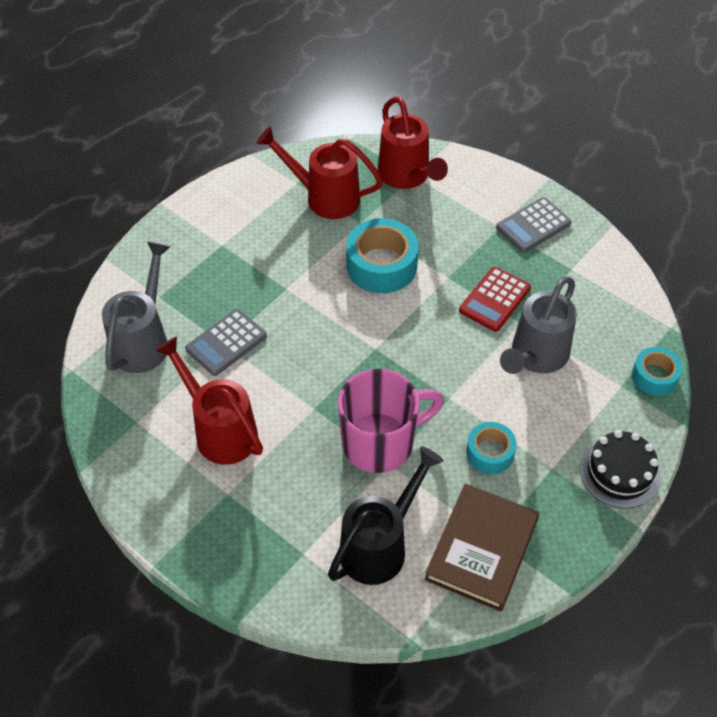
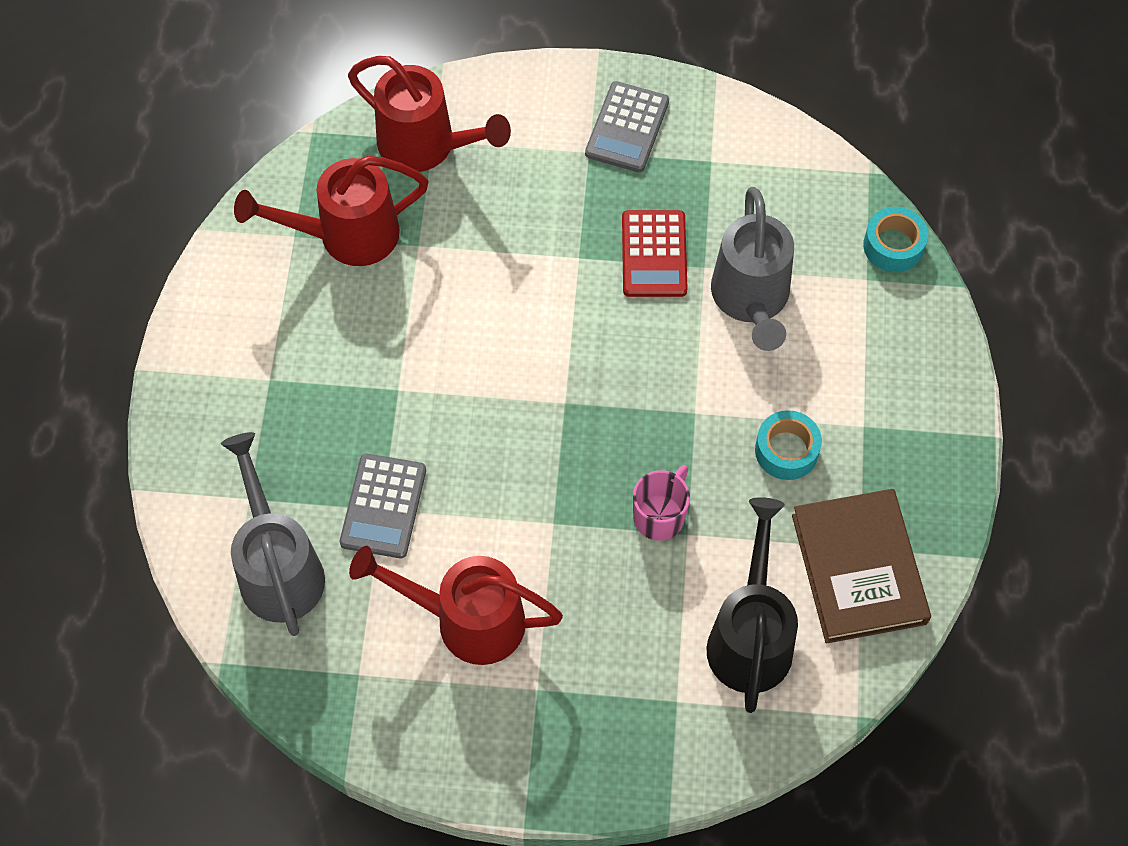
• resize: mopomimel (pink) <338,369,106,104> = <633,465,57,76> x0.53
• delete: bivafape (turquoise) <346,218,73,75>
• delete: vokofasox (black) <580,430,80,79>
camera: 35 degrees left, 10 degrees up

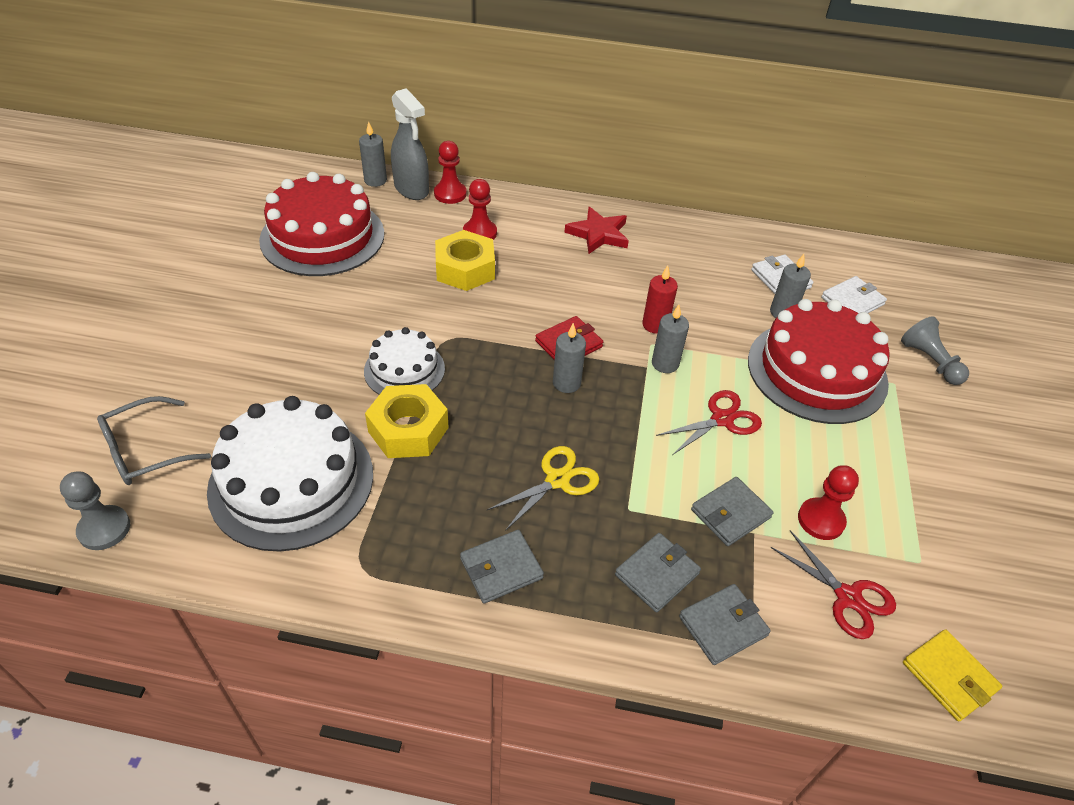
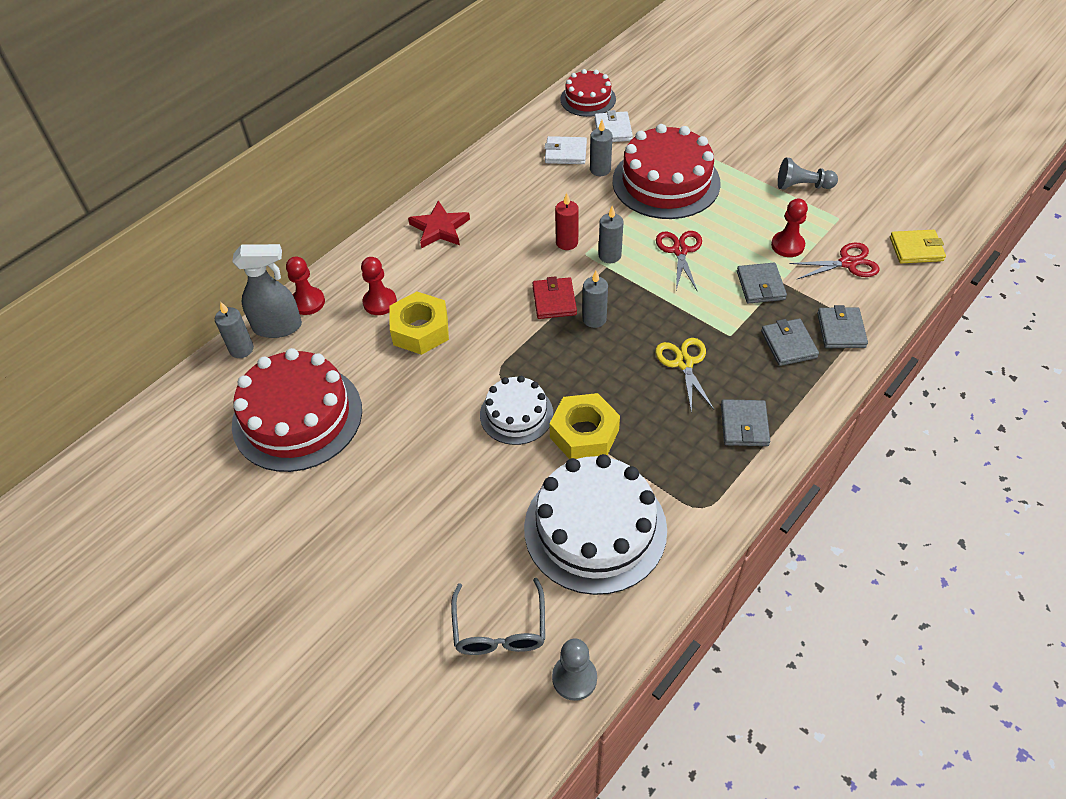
• move: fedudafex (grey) <901,316,68,69> to <778,157,60,33>
• insert: vokofasox (red) <560,69,56,48>
camera: 55 degrees left, 5 degrees up

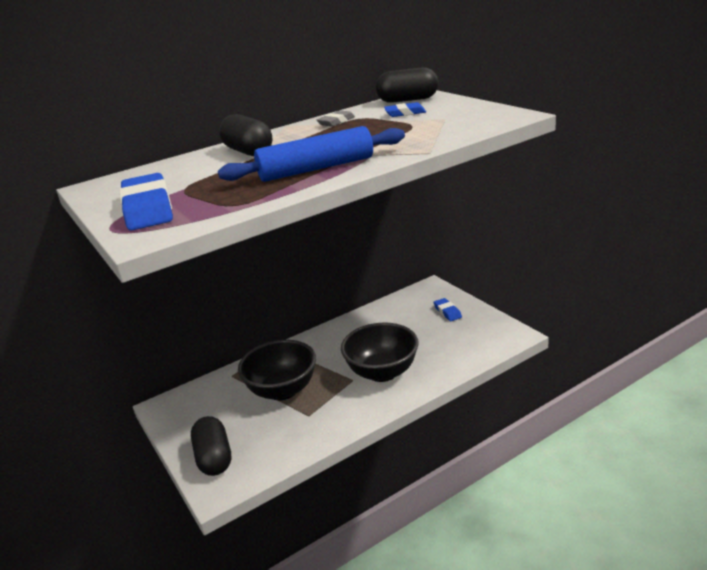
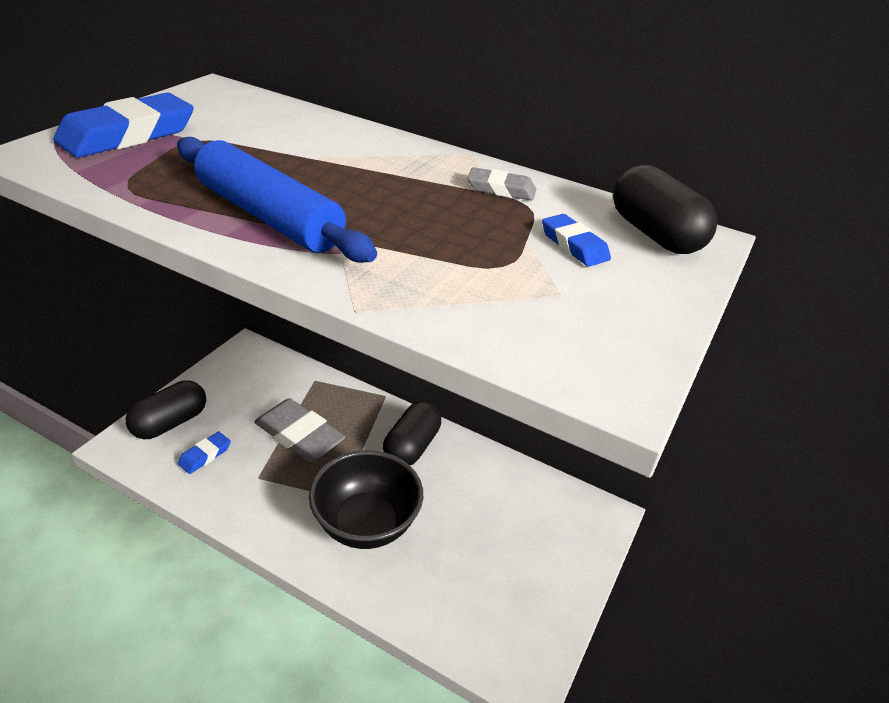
• move: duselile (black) <219,114,53,42> to <383,401,58,64>
• replace: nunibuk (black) <238,340,78,60> to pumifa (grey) <254,398,92,64>
• move: pumifa (blue) <434,298,28,23> to <178,431,53,43>
camera: 55 degrees right, 10 degrees up

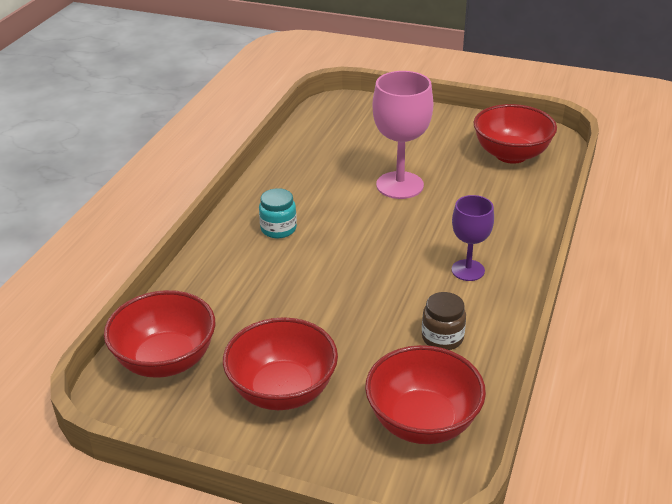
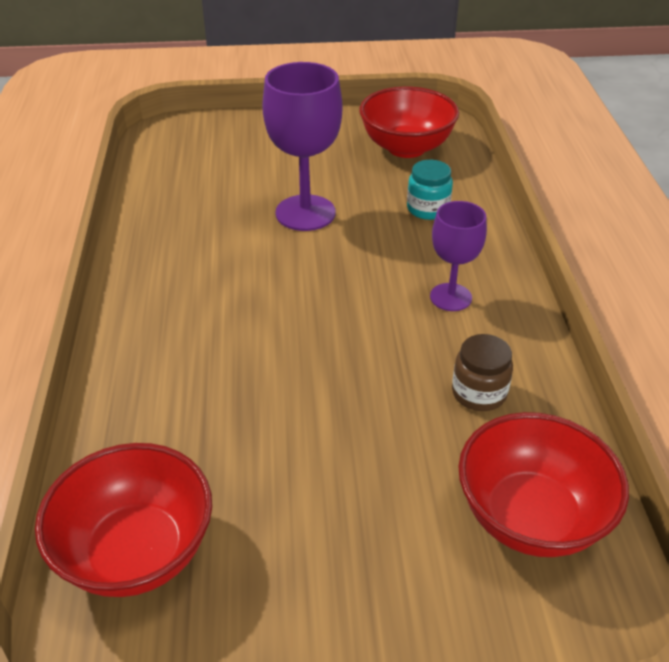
• delete: nunibuk (red) <223,317,115,93>
• move: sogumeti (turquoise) <259,188,38,50> to <407,160,46,60>
• recolor: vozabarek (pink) <373,71,60,128> to vozabarek (purple) <262,62,80,169>
camera: 25 degrees left, 5 degrees up

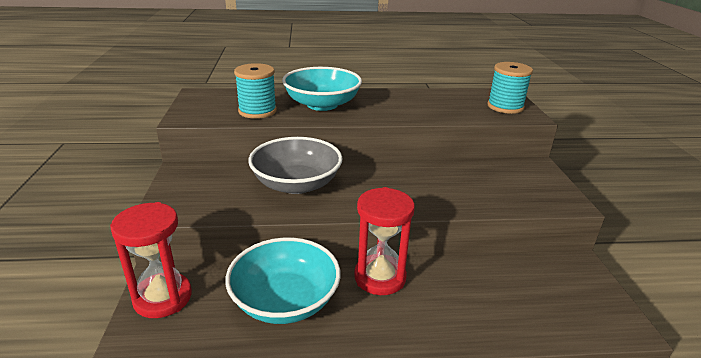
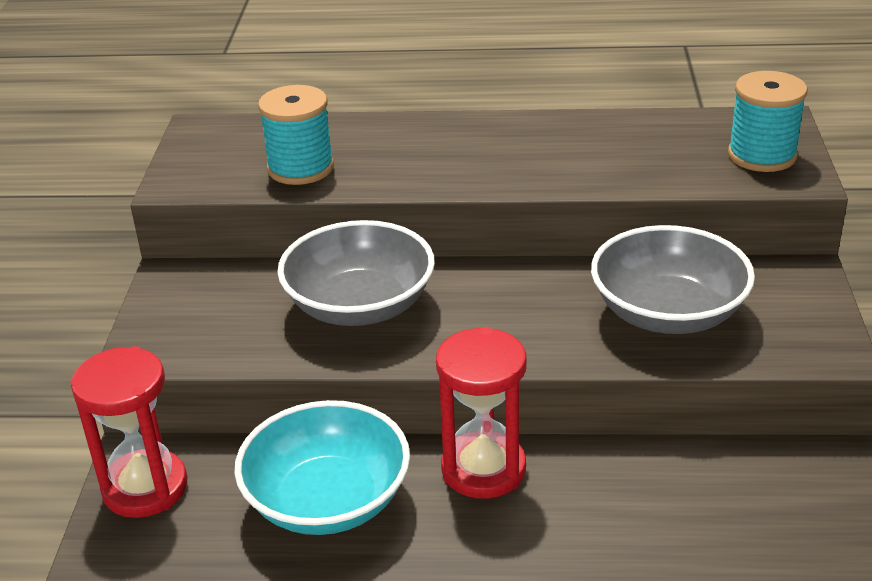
• delete: nunibuk (turquoise) <282,67,80,44>
• insert: nunibuk (grey) <591,225,164,109>
camera: 10 degrees right, 5 degrees up

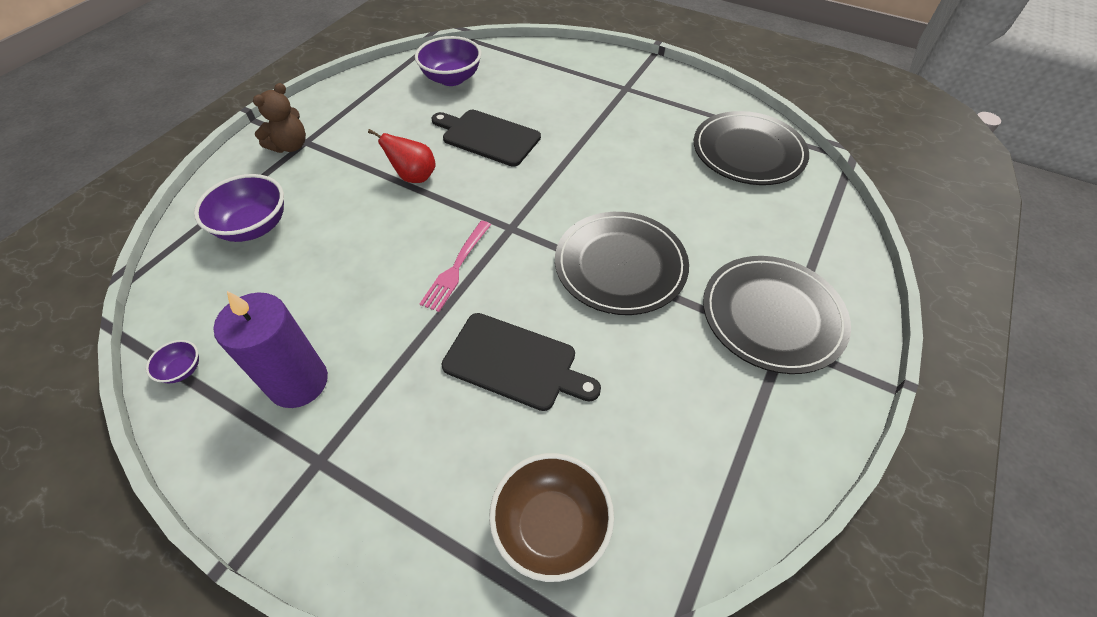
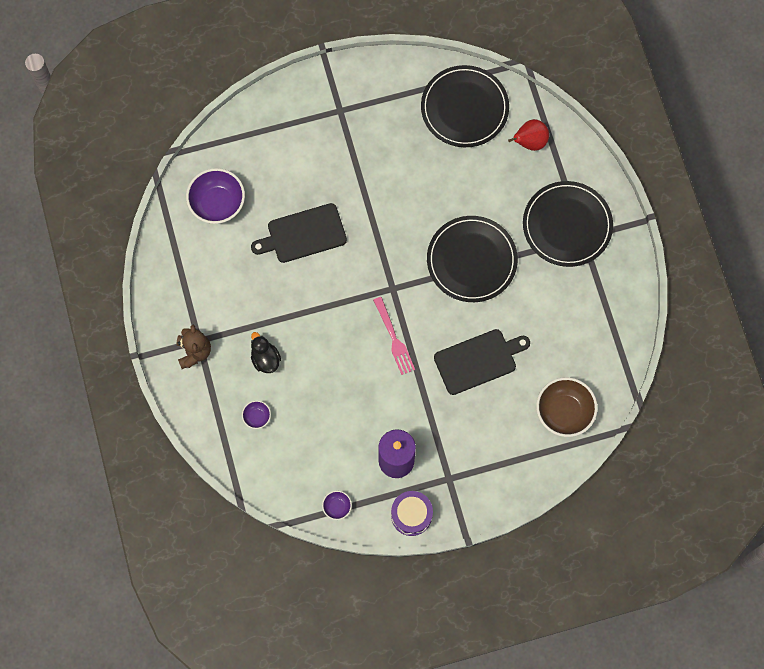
• resize: nunibuk (purple) <194,174,90,68> = <242,400,29,29> x0.48
• move: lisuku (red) <368,129,68,54> to <508,119,41,32>
• insert: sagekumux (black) <251,332,30,41>
• insert: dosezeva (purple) <391,491,42,45>
camera: 45 degrees left, 20 degrees up

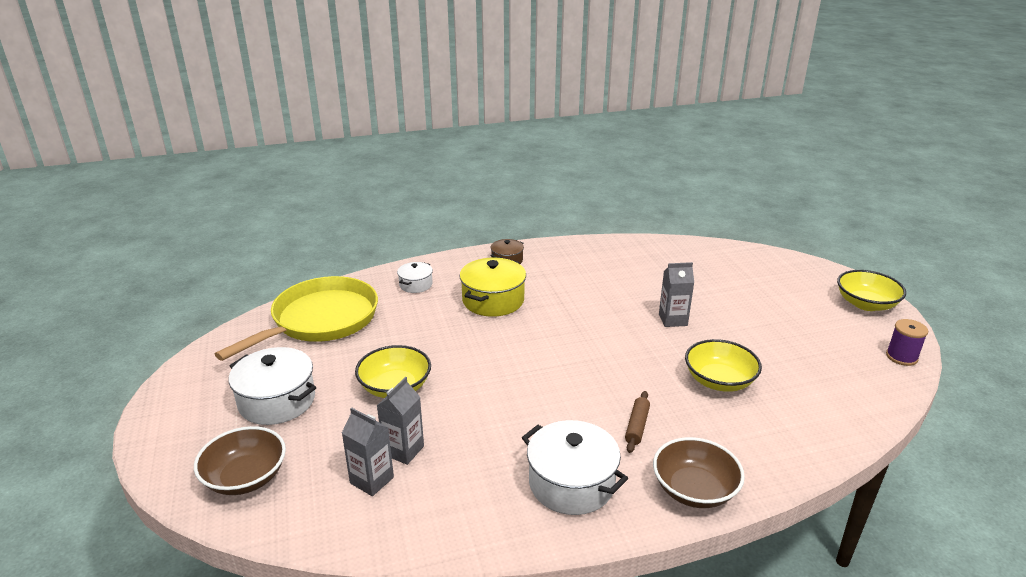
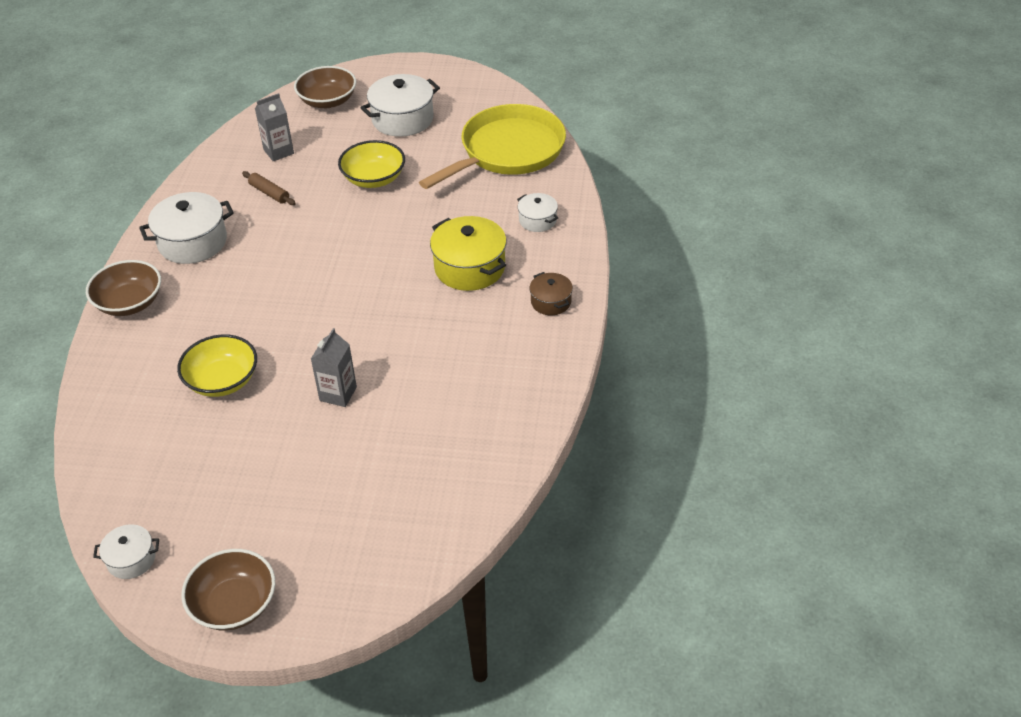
• rotate: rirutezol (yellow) <215,276,163,85> = <419,104,147,85> 105 degrees counterclockwise
• delete: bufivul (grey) <377,377,47,88>
• move: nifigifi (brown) <625,391,25,62> to <242,171,54,34>
• recolor: nunibuk (yellow) <837,270,69,41> to nunibuk (brown) <181,549,94,82>
• replace: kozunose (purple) <886,319,42,47> to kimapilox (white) <93,524,66,55>
camera: 115 degrees right, 15 degrees up

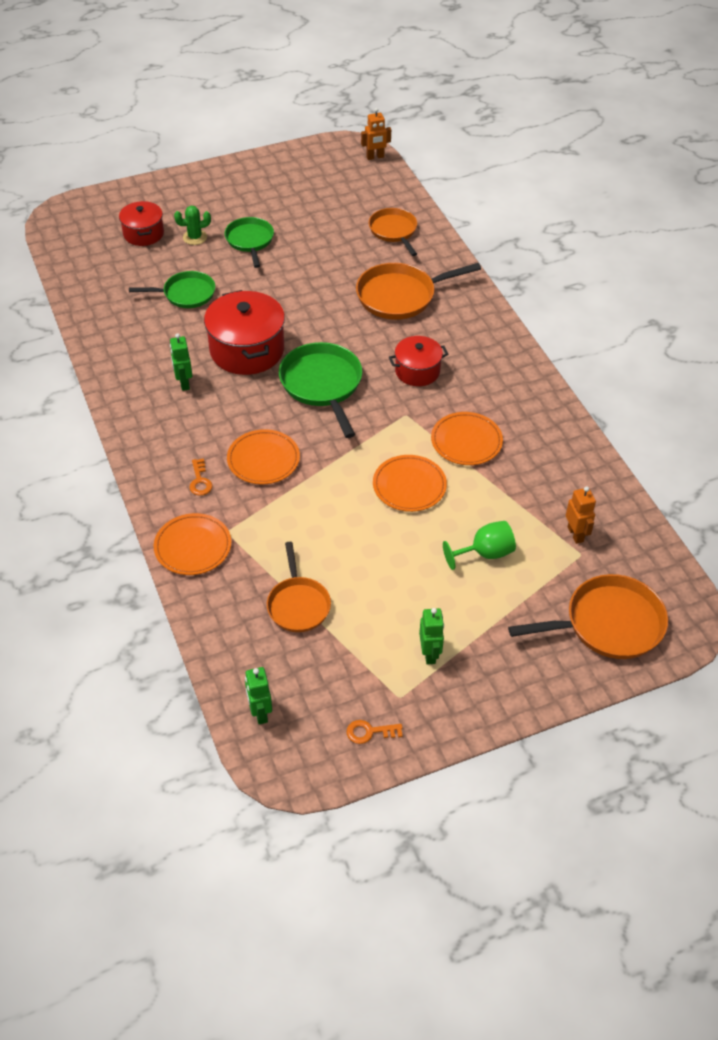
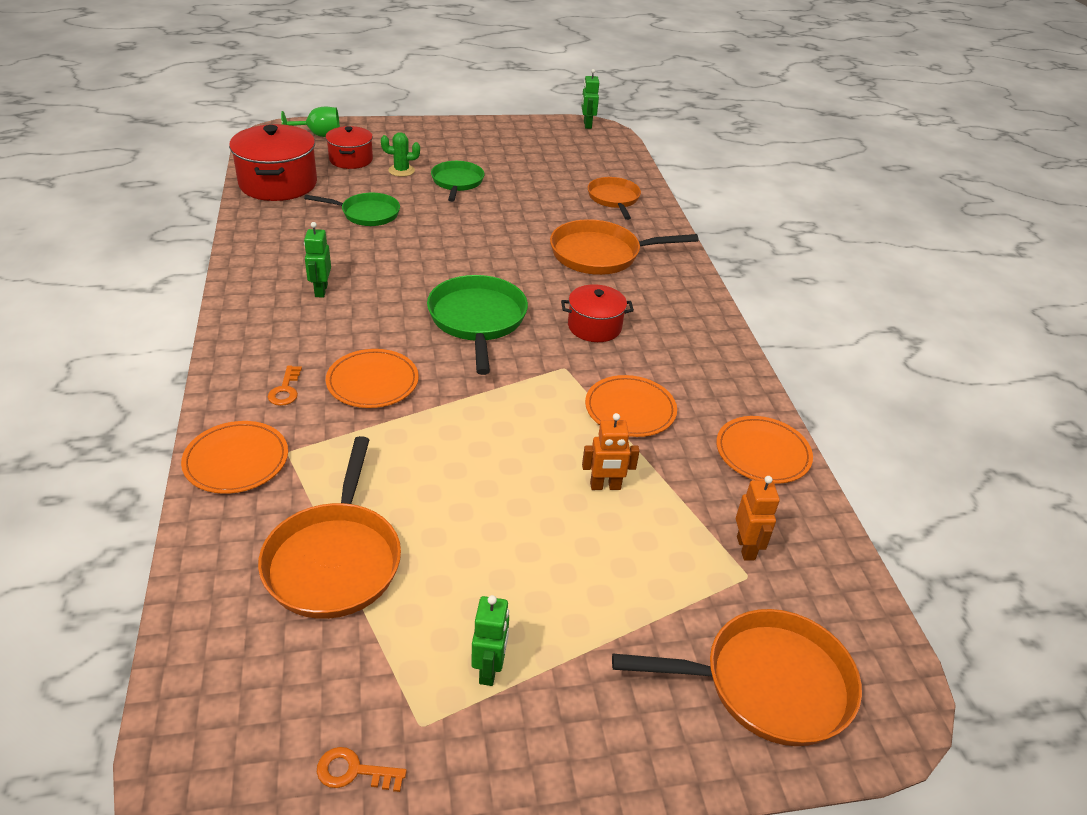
• move: kimapilox (red) <204,290,81,85> to <229,124,88,77>
• move: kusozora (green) <245,667,27,58> to <581,69,18,60>
• resize: rirutezol (orange) <267,542,64,90> = <258,436,143,183> x1.52
• move: kusozora (orange) <361,108,30,52> to <582,413,57,77>
• move: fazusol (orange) <373,455,74,57> to <716,416,97,68>
• move: vozabarek (green) <443,521,73,49> to <281,107,59,30>
camera: 10 degrees right, 10 degrees down

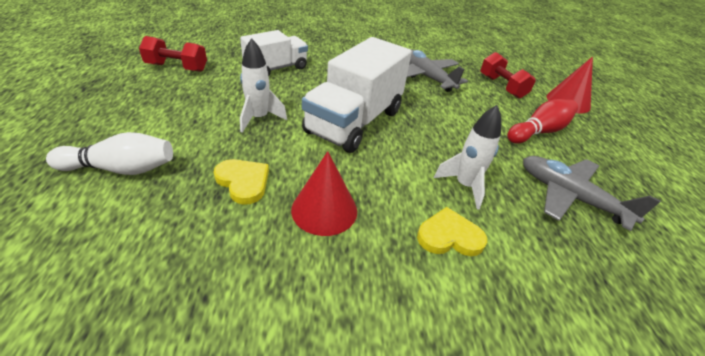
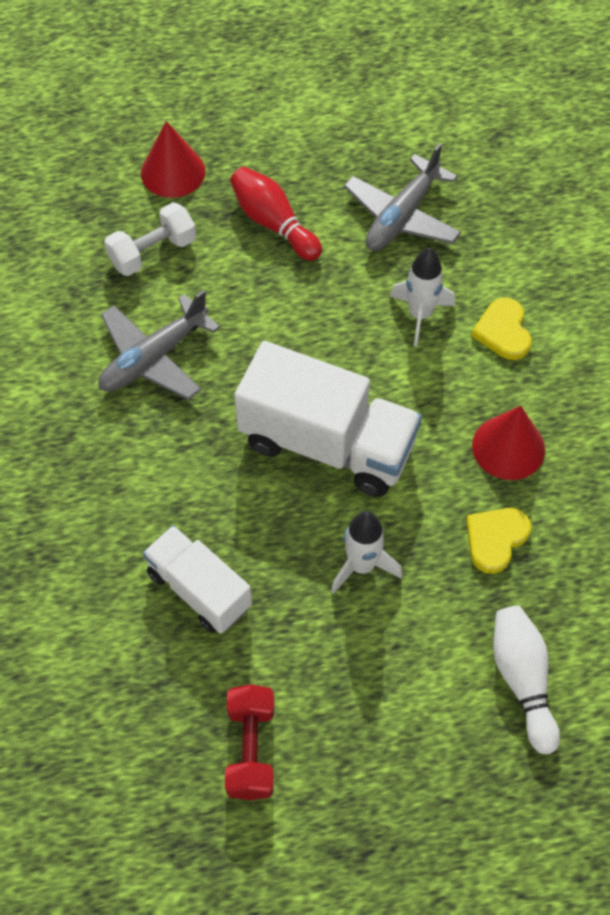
• recolor: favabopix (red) <481,52,55,47> to favabopix (white) <104,202,92,74>
camera: 95 degrees left, 20 degrees up

